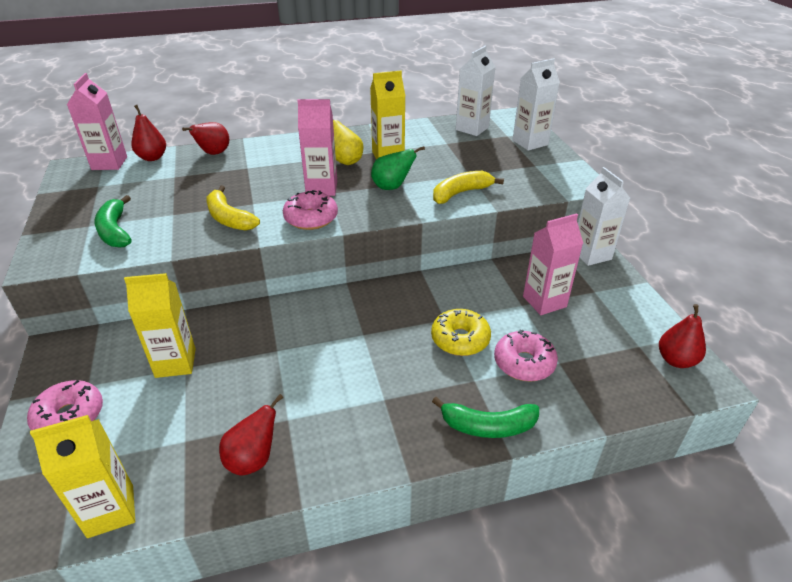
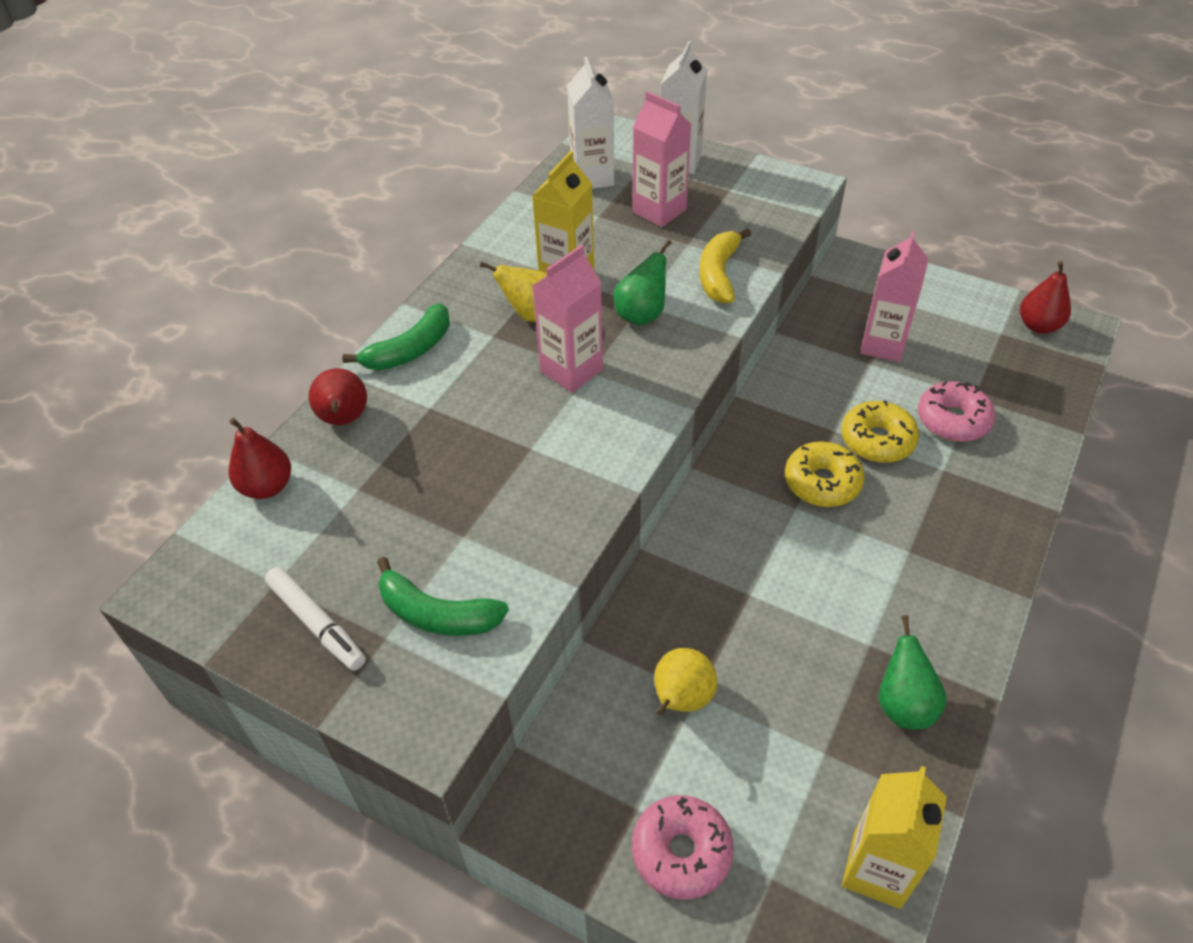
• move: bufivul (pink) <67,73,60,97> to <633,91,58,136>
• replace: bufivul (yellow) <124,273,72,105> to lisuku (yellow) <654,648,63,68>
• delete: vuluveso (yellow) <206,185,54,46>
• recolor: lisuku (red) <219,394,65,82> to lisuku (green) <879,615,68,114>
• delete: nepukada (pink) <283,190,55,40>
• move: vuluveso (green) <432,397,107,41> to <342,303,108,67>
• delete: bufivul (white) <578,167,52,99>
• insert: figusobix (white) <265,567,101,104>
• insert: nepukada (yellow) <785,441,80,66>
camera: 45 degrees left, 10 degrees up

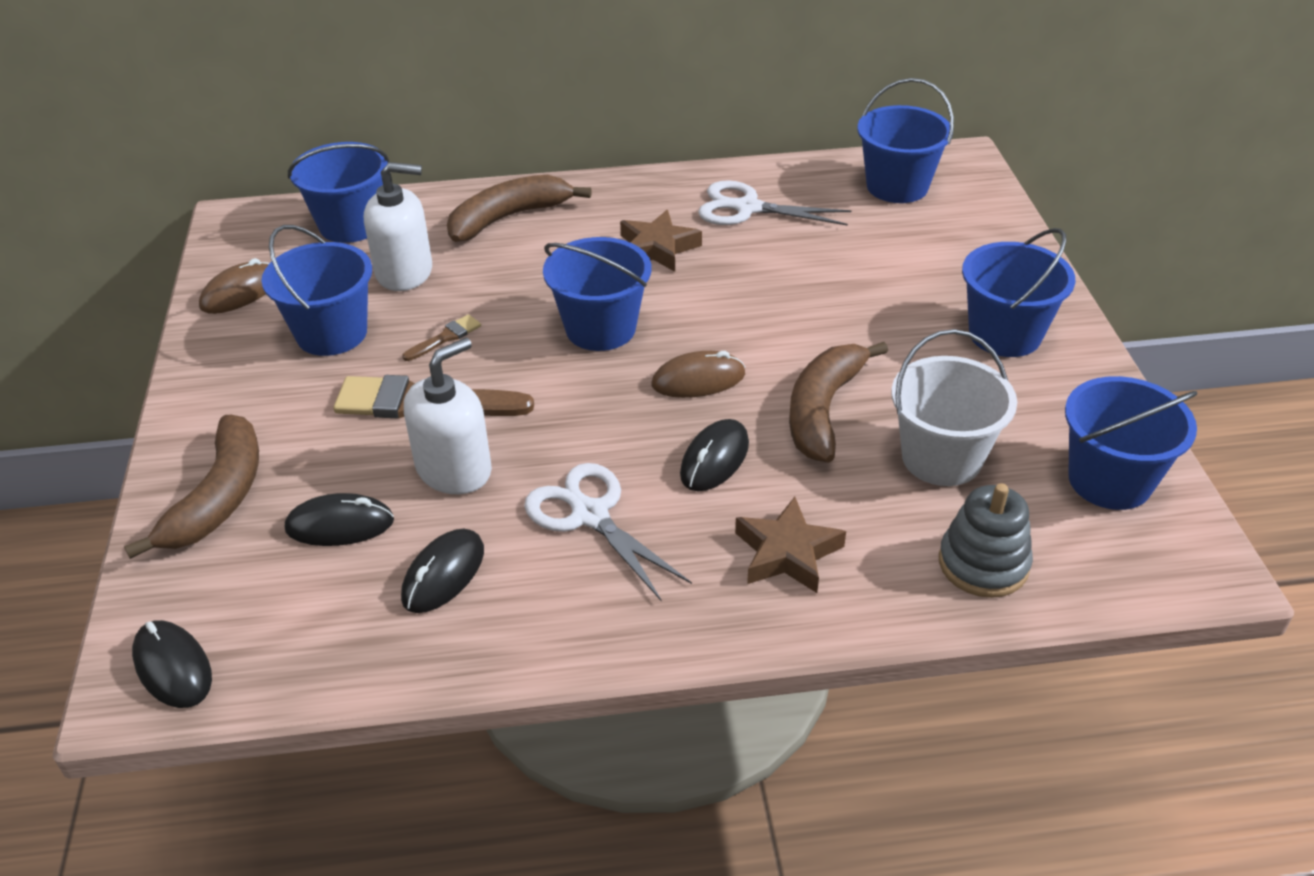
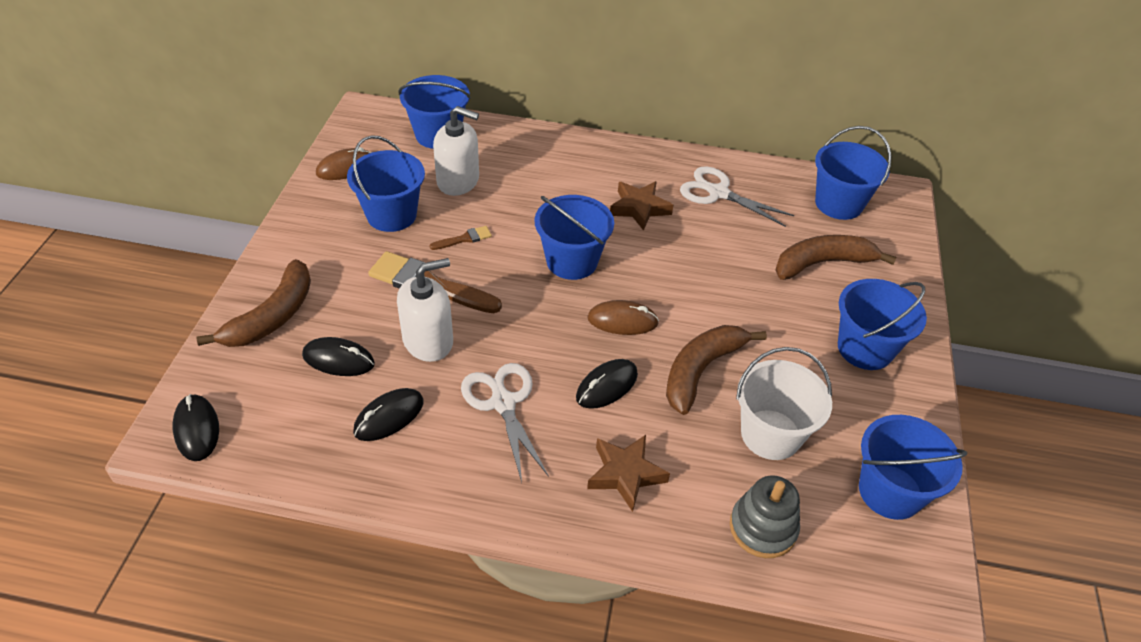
• move: vuluveso (brown) <447,175,145,67> to <776,235,121,45>
camera: 15 degrees right, 5 degrees up

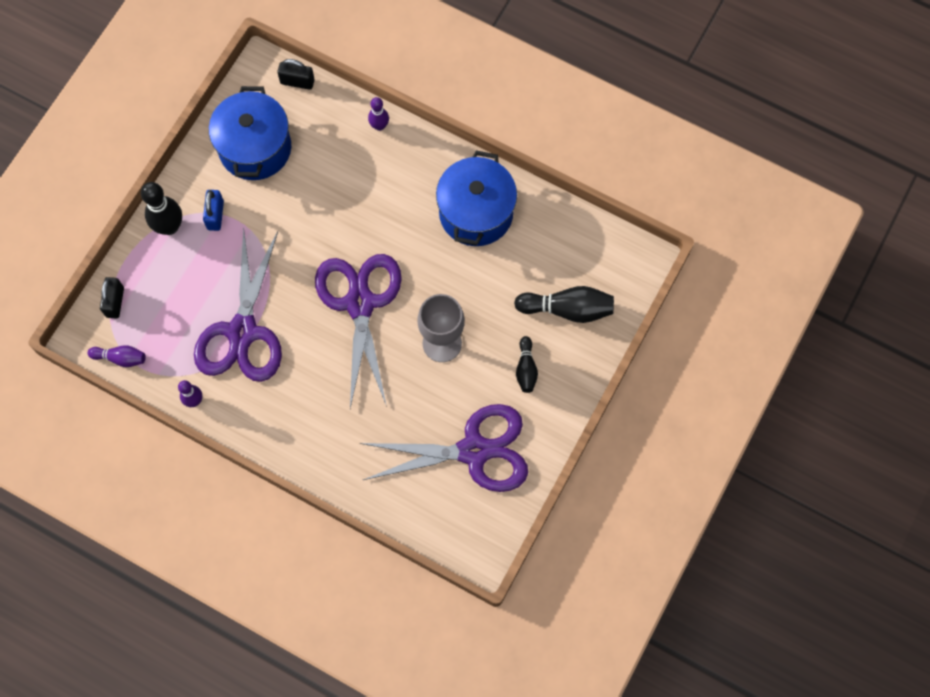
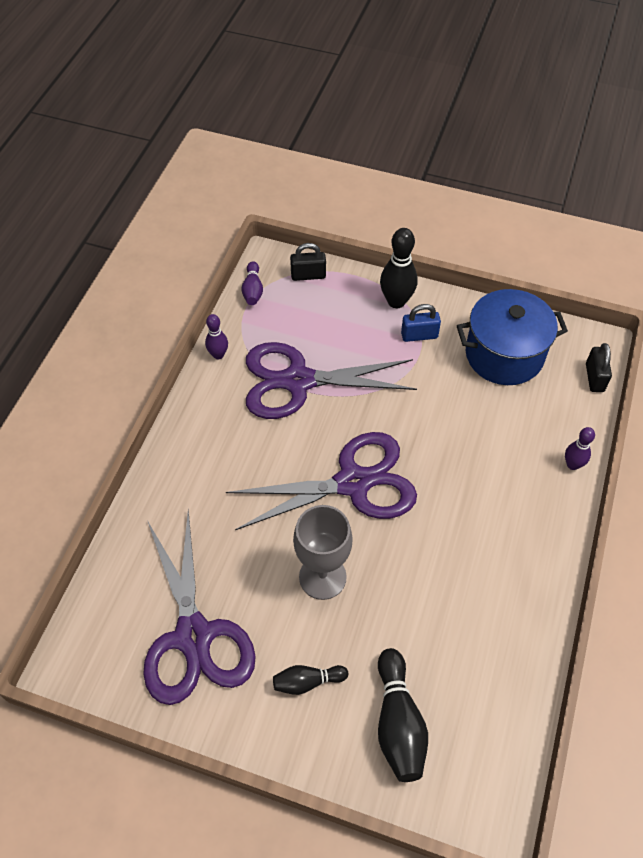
• delete: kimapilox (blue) <436,150,81,96>
camera: 80 degrees right, 15 degrees down

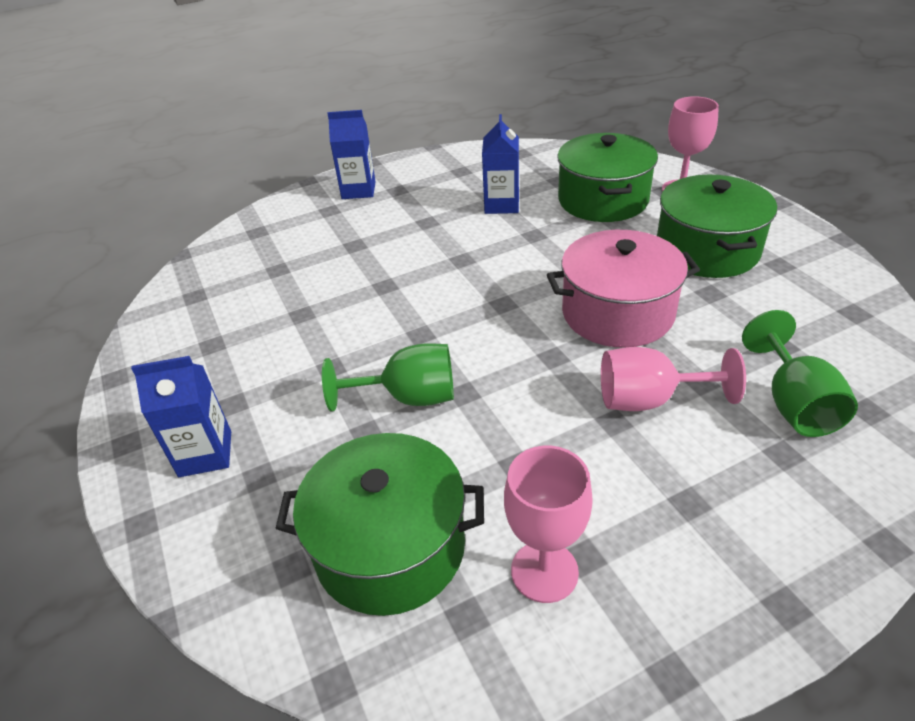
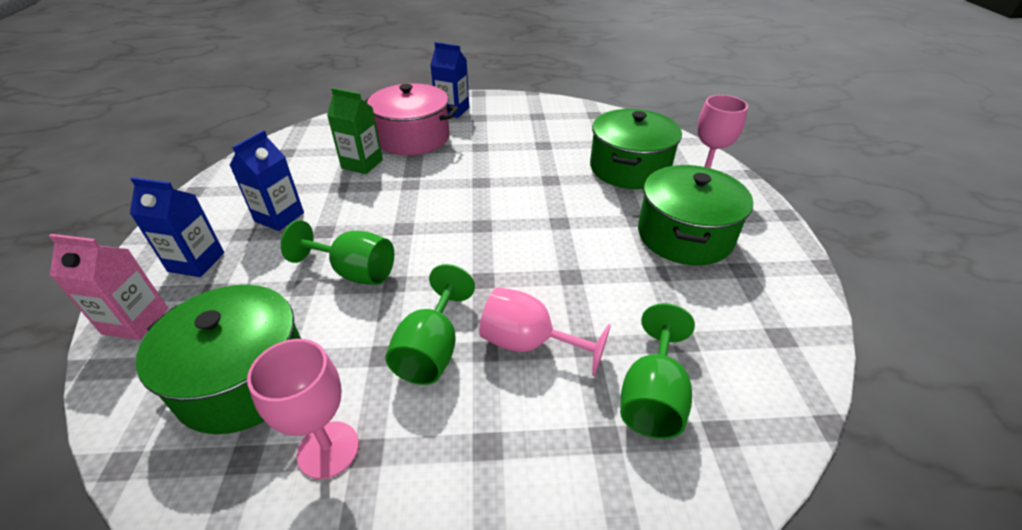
• move: bufivul (blue) <482,114,37,100> to <229,130,75,101>
• move: kimapilox (pink) <547,230,153,118> to <364,83,94,72>
• insert: bufivul (pink) <49,234,119,106>
• insert: bufivul (green) <327,88,56,86>
• insert: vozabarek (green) <385,264,90,121>
camera: 20 degrees right, 0 degrees up

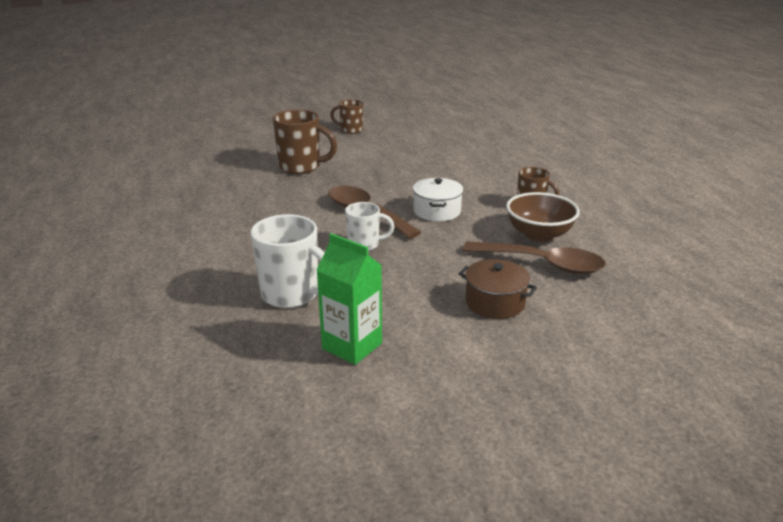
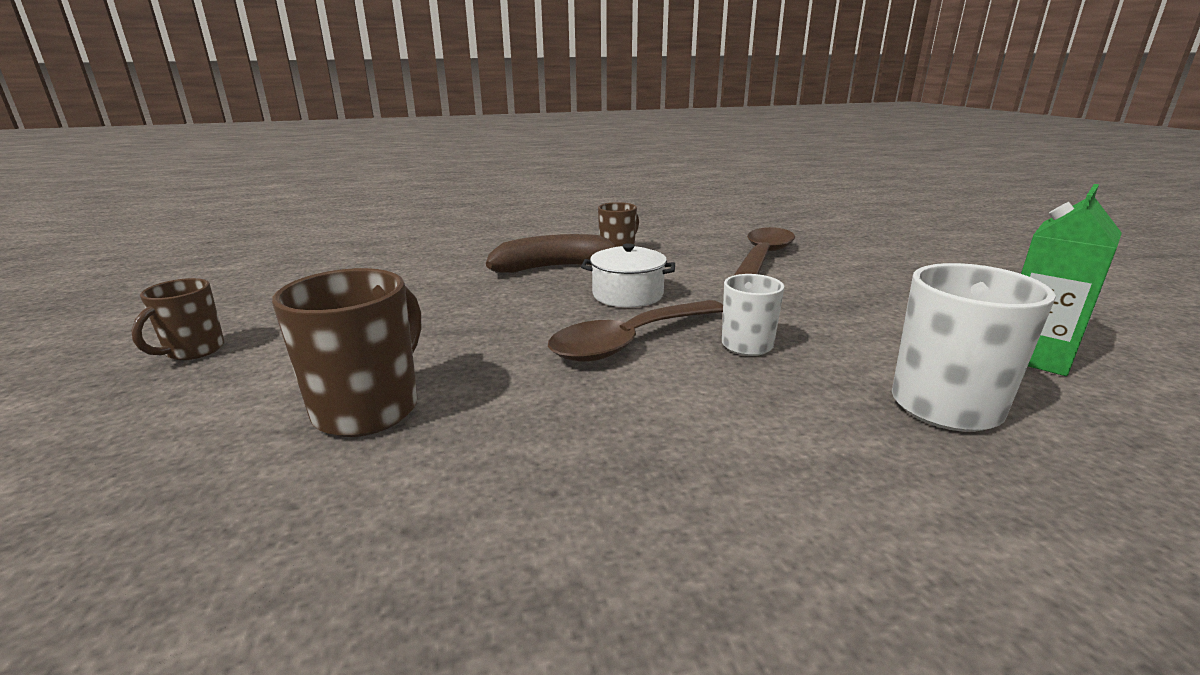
• delete: kimapilox (brown) <459,259,78,60>
• delete: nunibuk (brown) <506,192,74,50>
• insert: vuluveso (brown) <486,234,130,39>
camera: 85 degrees left, 5 degrees down

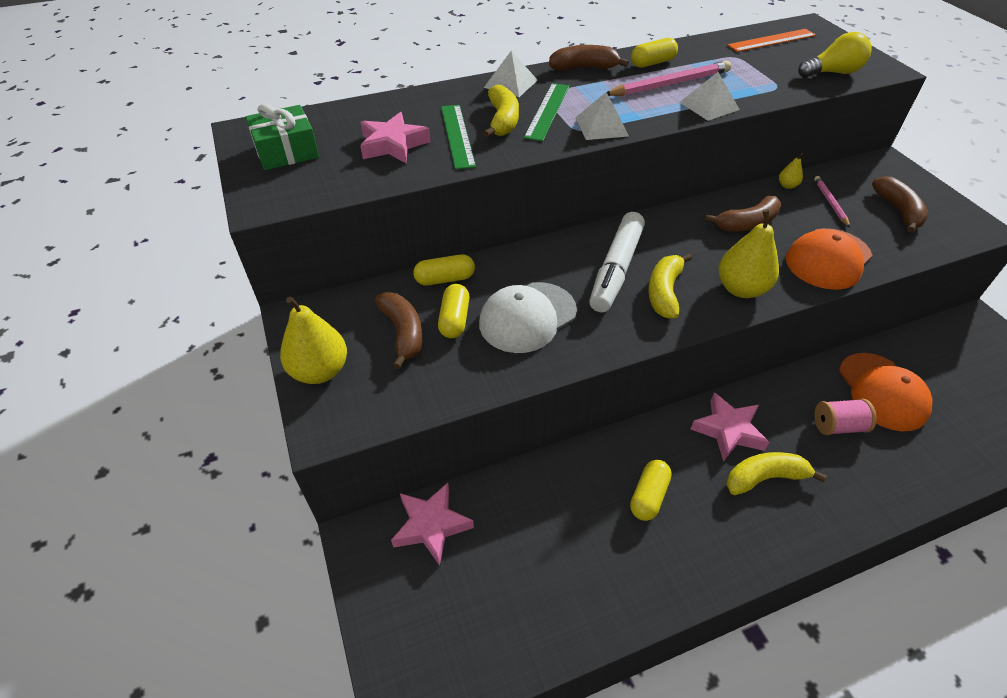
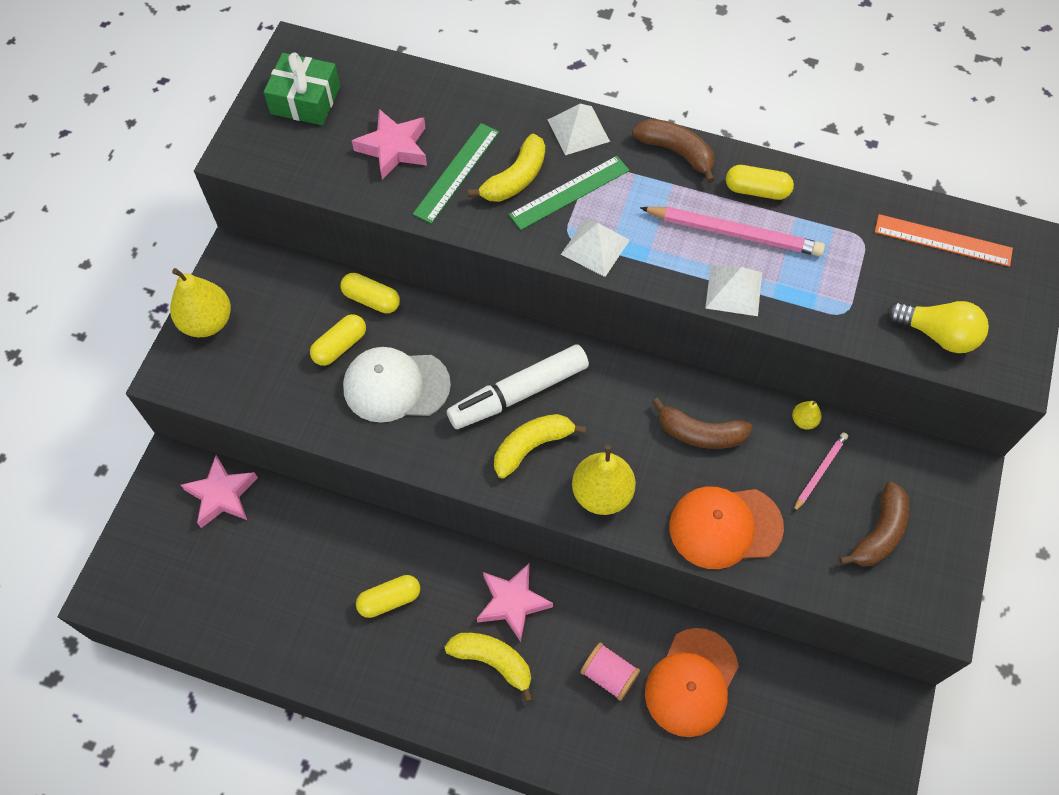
• delete: vuluveso (brown) <375,292,48,77>
camera: 40 degrees right, 15 degrees up

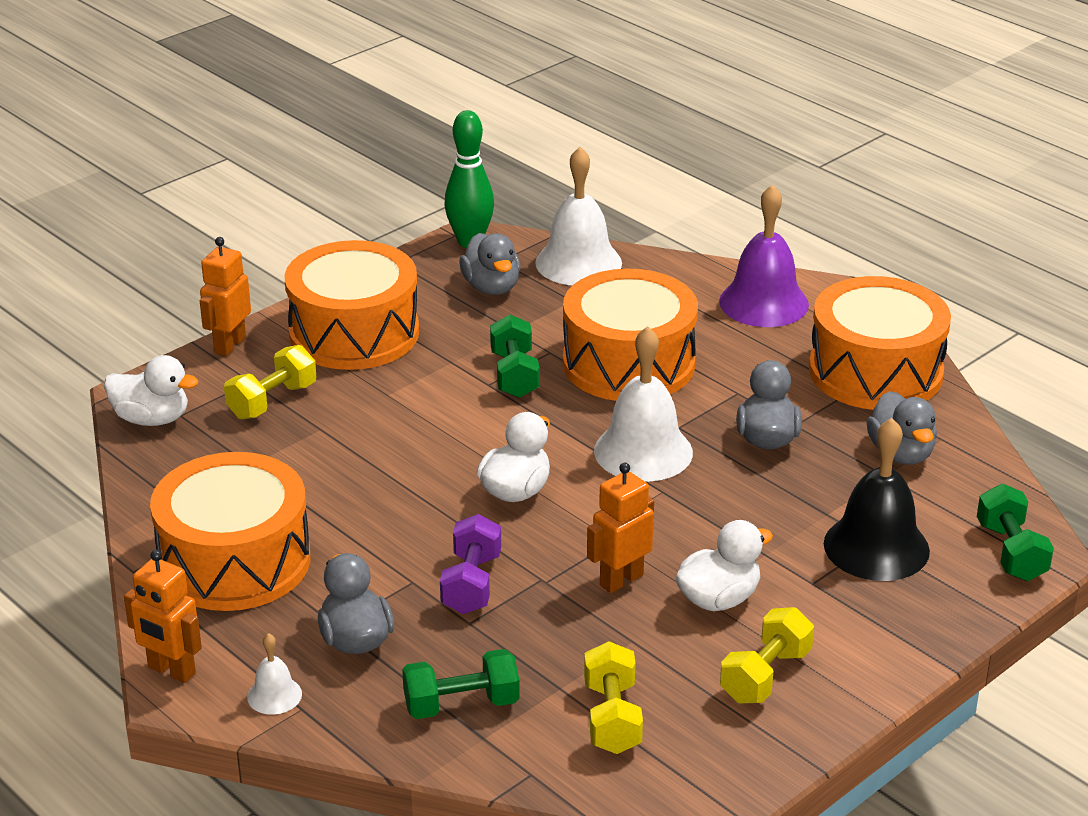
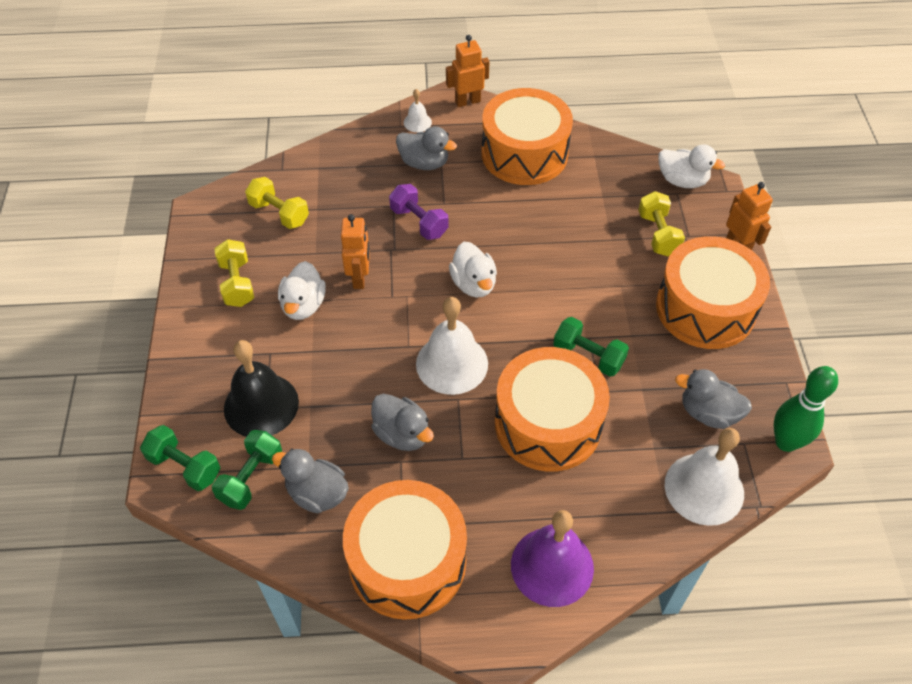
• rotate: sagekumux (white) <104,355,95,71> = <658,144,67,44> 120 degrees counterclockwise
• move: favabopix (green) <402,649,118,70> to <212,430,70,80>
camera: 130 degrees right, 20 degrees up

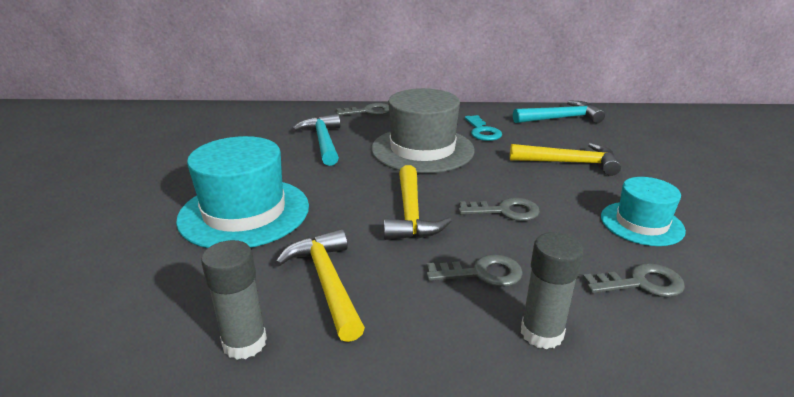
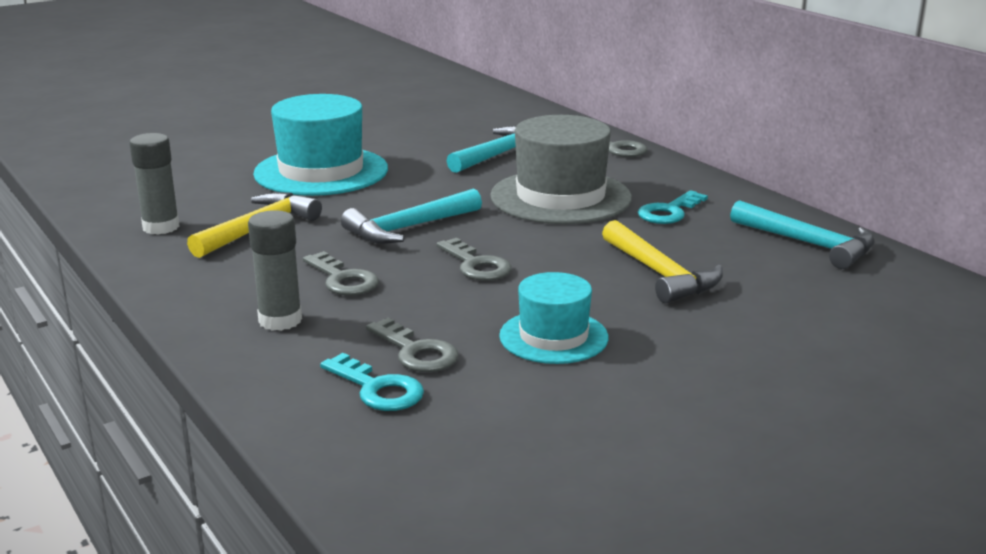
• recolor: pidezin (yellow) <384,165,67,75> to pidezin (turquoise) <341,189,141,55>
• insert: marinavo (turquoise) <320,353,104,58>
camera: 55 degrees right, 5 degrees down

